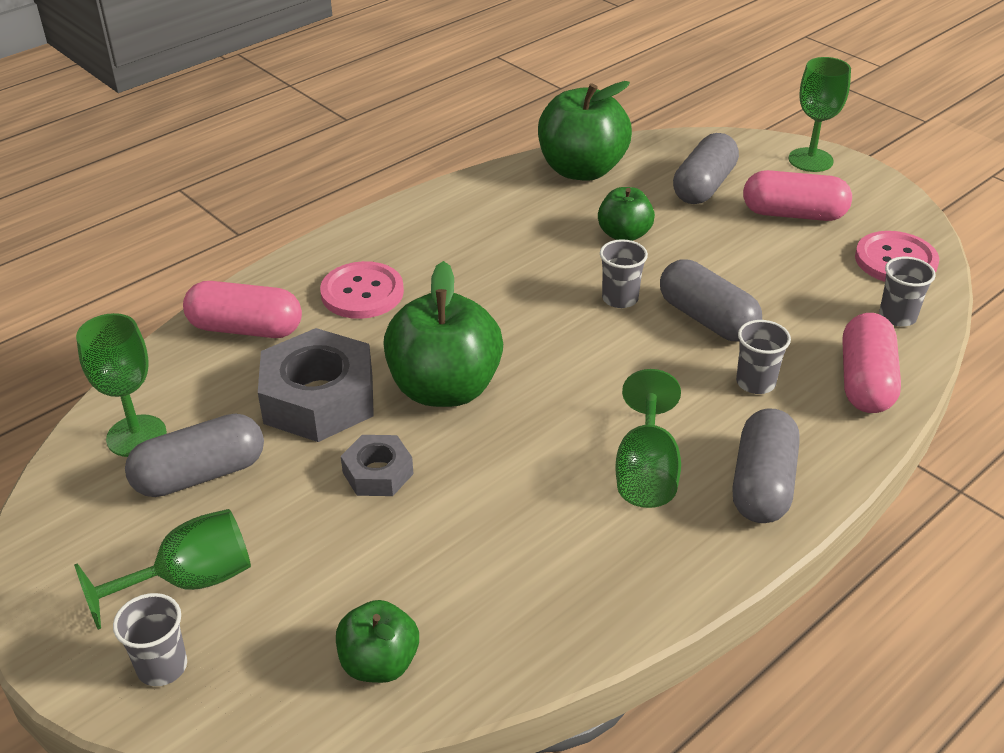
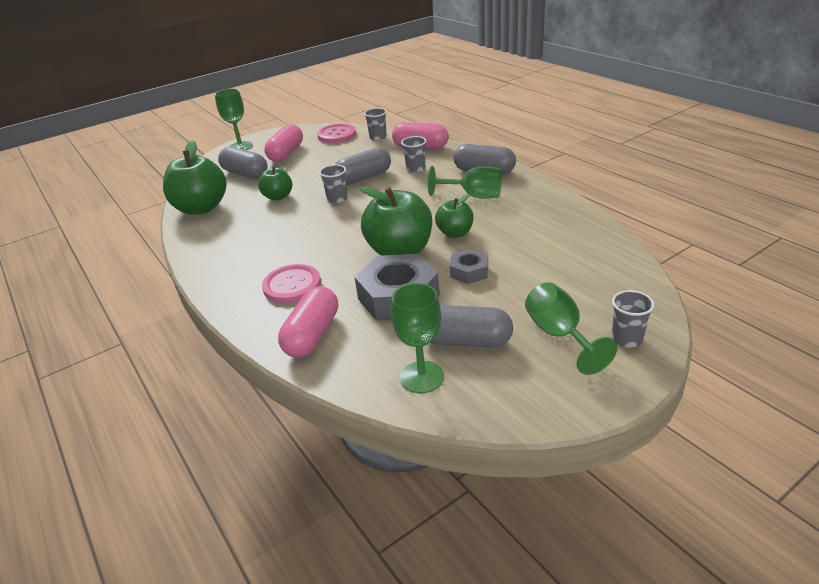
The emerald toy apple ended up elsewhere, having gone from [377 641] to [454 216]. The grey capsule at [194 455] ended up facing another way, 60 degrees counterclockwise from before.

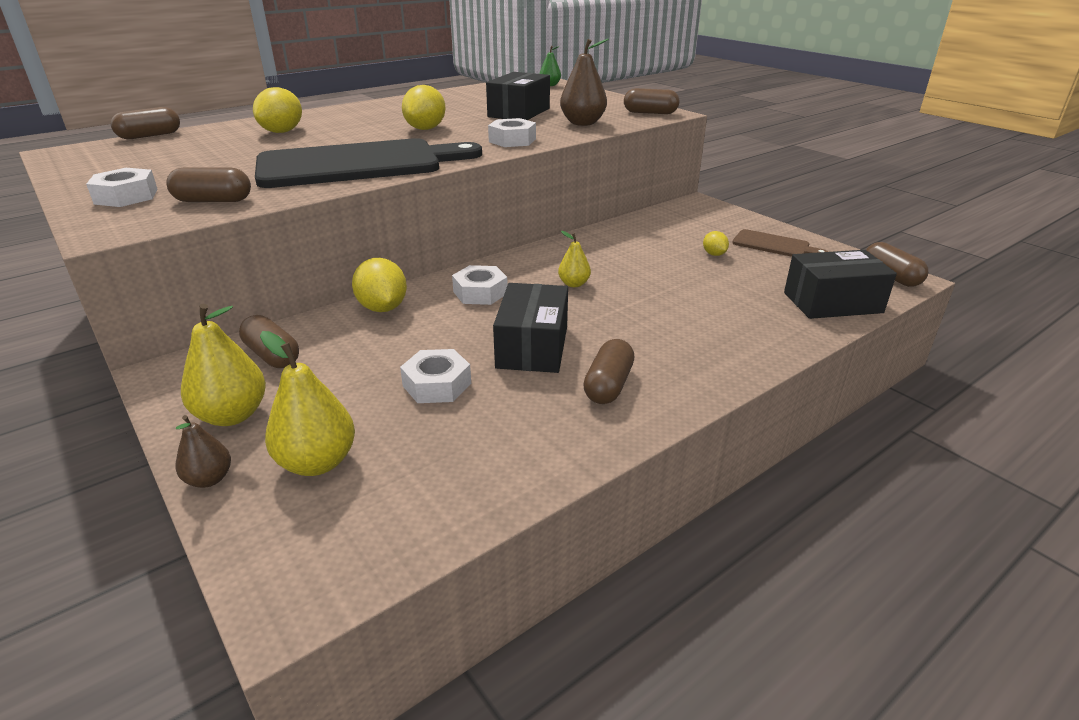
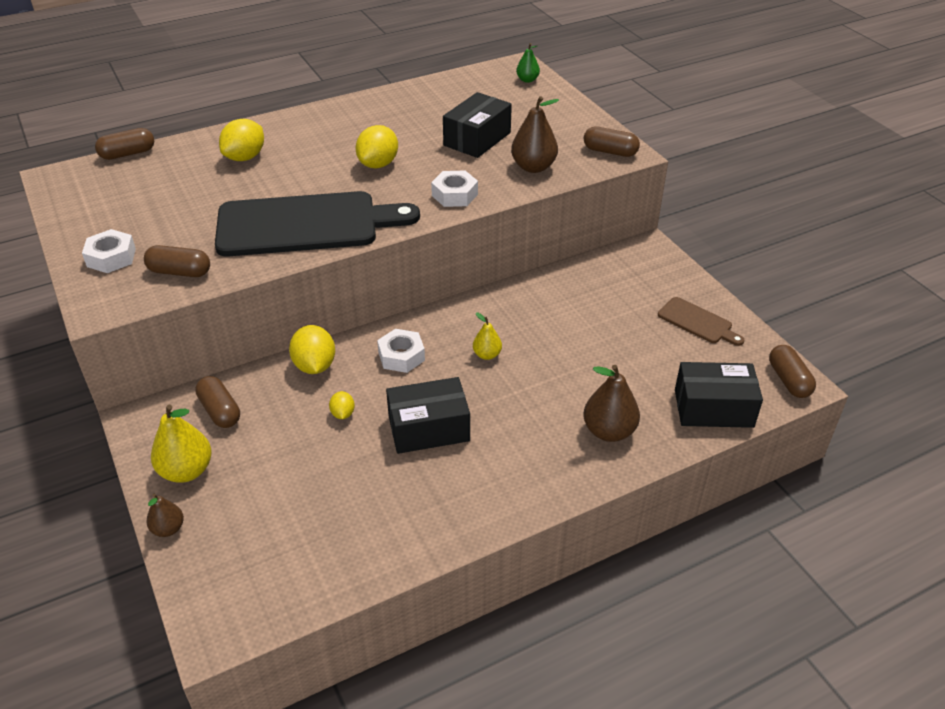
The second view lost the golden pear at [307 403]. The second view lost the snow-white hexagon nut at [435 376]. The second view lost the russet capsule at [608 371]. The second view gained the russet pear at [612 403]. The golden citrus fruit ended up elsewhere, having gone from [716 243] to [342 405]. The ebony box at [530 328] ended up facing another way, 60 degrees clockwise from before.

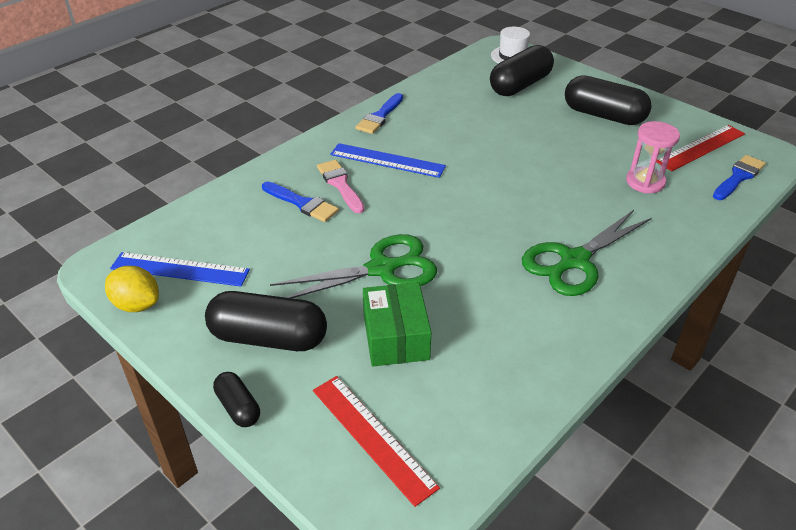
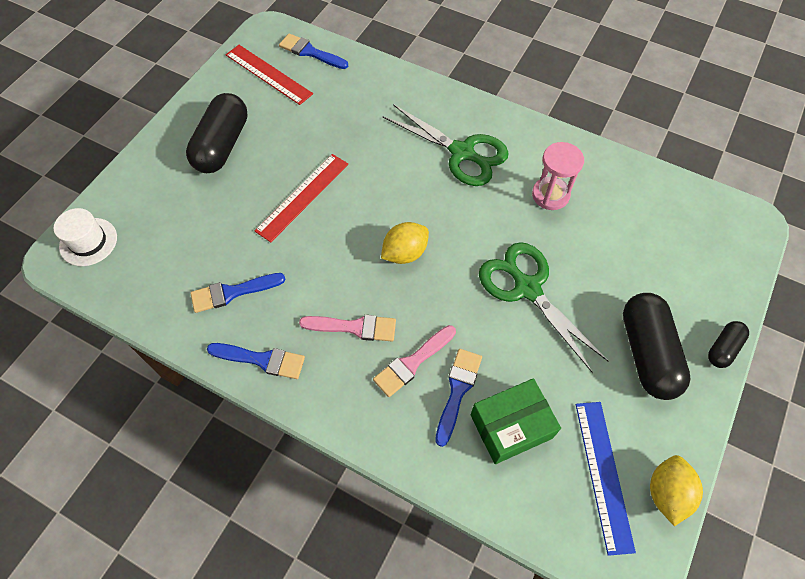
The second view lost the ebony capsule at [522 70]. The second view gained the royal blue paint brush at [238 293]. The second view gained the golden citrus fruit at [405 243]. The crimson straightedge ended up elsewhere, having gone from [376 441] to [301 198]. The emerald box ended up elsewhere, having gone from [397 324] to [516 421]. The rosy sand timer ended up elsewhere, having gone from [653 157] to [558 176]. Where the royal blue straightedge stood at [388 160], the rosy paint brush came to stand at [347 328].

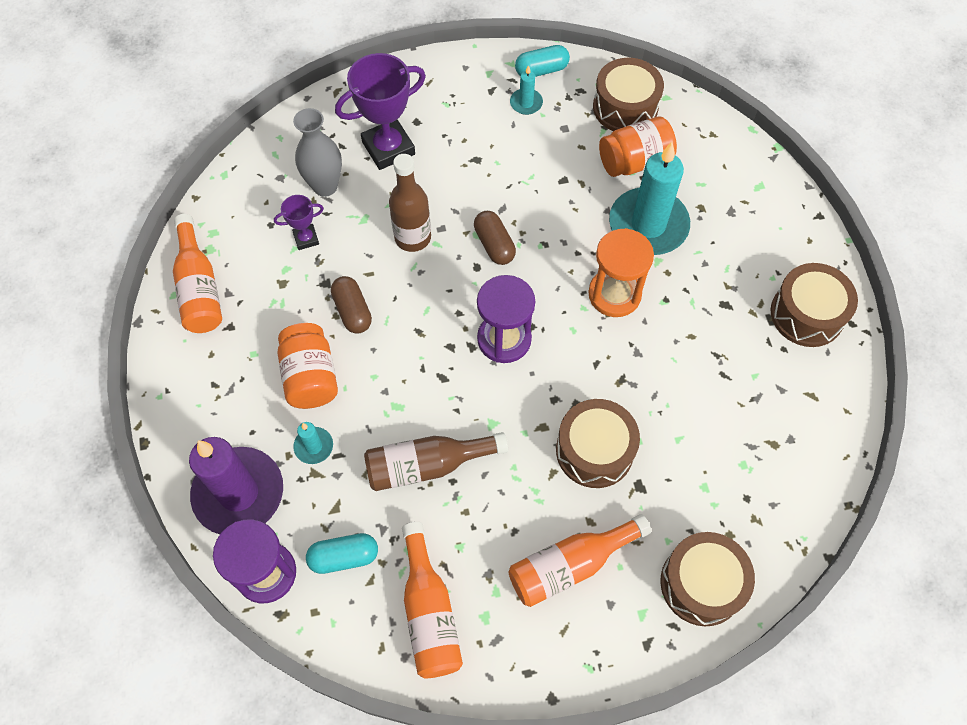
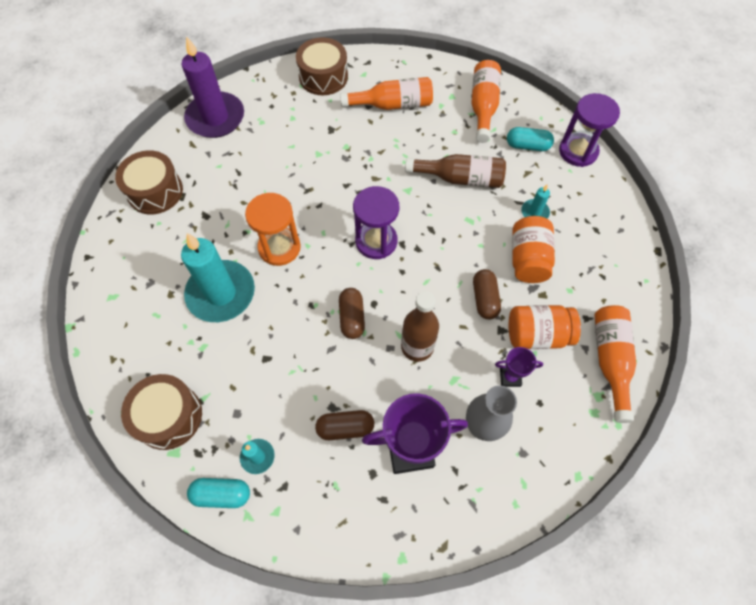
The second view lost the russet snare drum at [598 443]. The second view gained the russet capsule at [344 425]. The purple pillar candle ended up elsewhere, having gone from [236 485] to [213 87]. The bright orange preserve jar ended up elsewhere, having gone from [638 147] to [545 327].

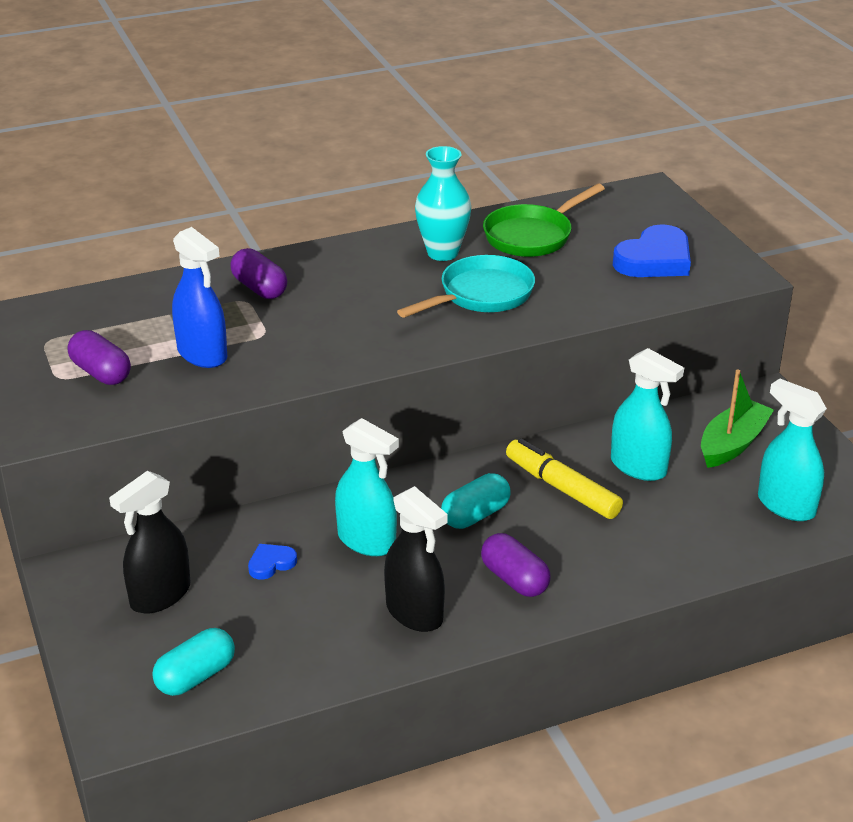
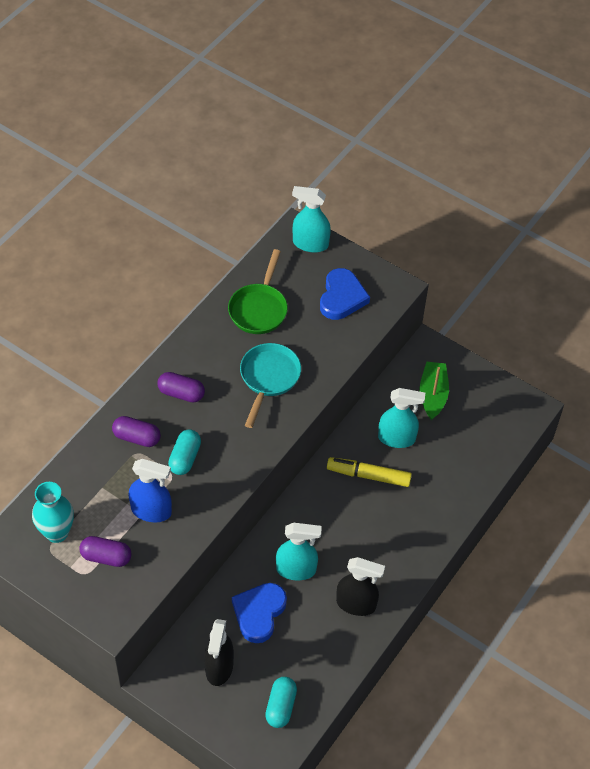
The aqua vase ended up elsewhere, having gone from [443 203] to [53 512]. The aqua capsule ended up elsewhere, having gone from [476 501] to [184 452]. The purple capsule ended up elsewhere, having gone from [516 565] to [181 387]. The aqua spray cleaner ended up elsewhere, having gone from [792 450] to [311 219]. The size of the royal blue love heart at [272 562] changed by a factor of 2.03.

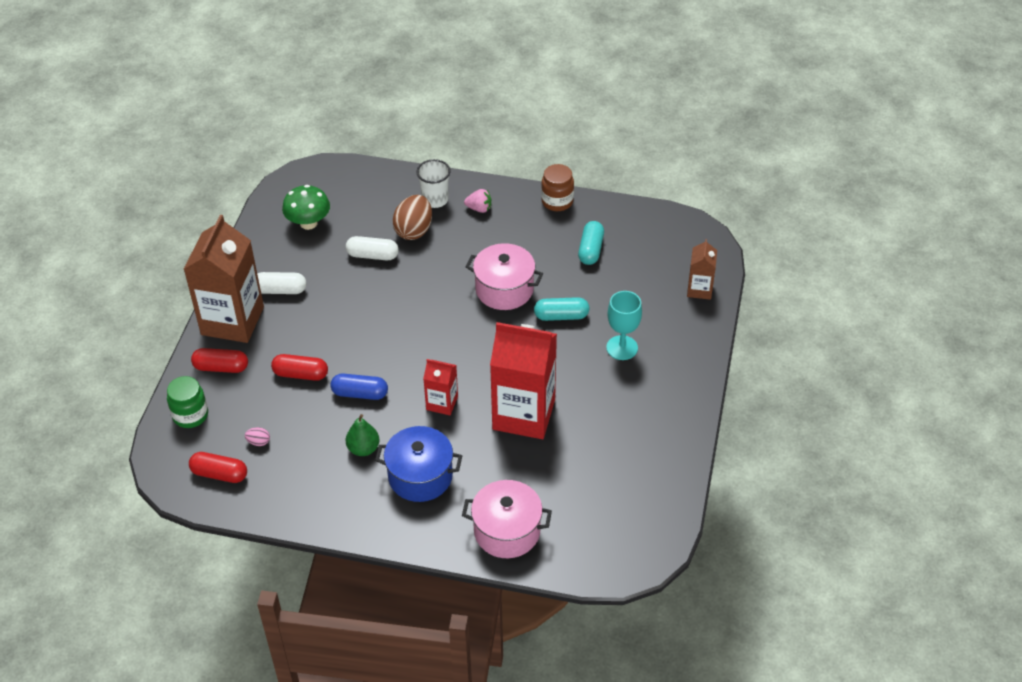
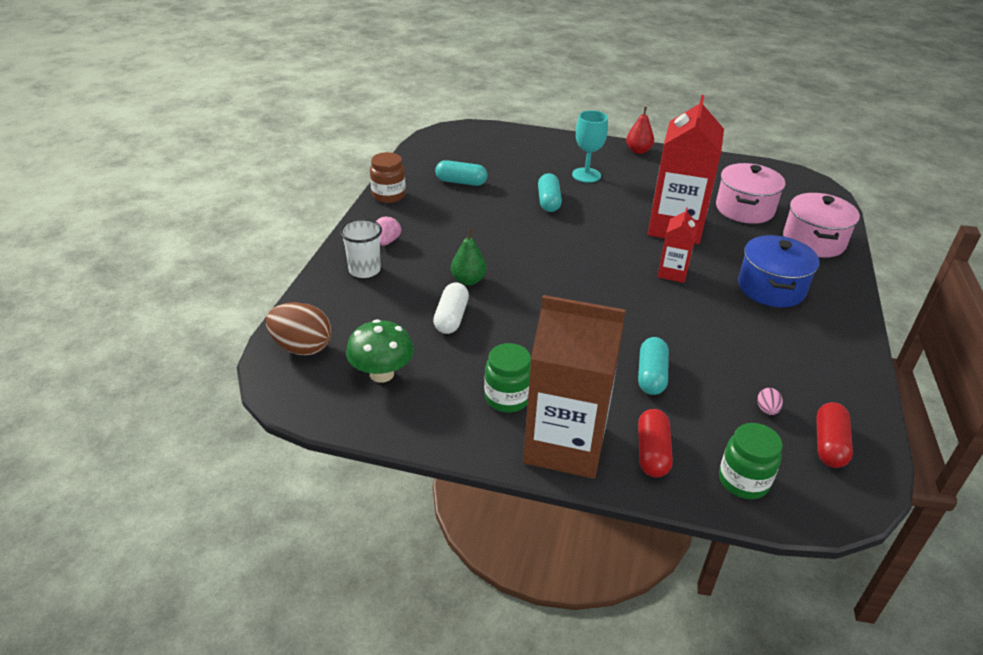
The second view lost the royal blue capsule at [359 386]. The second view lost the russet milk carton at [702 269]. The second view gained the crimson pear at [640 130]. The emerald pear ended up elsewhere, having gone from [362 435] to [469 257]. The russet egg ended up elsewhere, having gone from [412 217] to [299 328]. The rosy stockpot ended up elsewhere, having gone from [504 276] to [750 193]. Where the snow-white capsule stood at [281 283], the emerald preserve jar came to stand at [507 377]. What was the crimson capsule at [299 367] turned into the aqua capsule at [653 366].

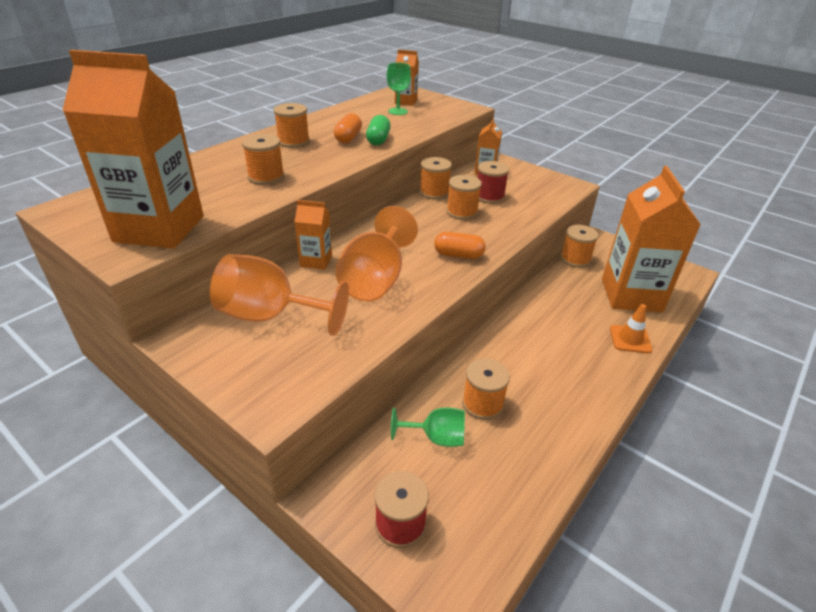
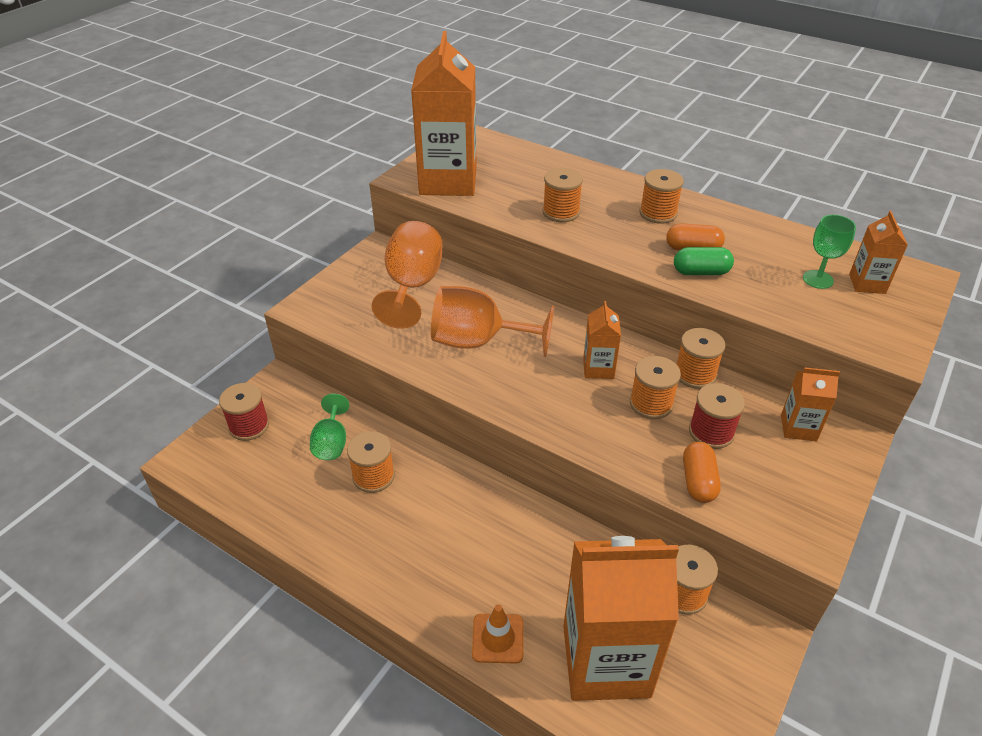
The bright orange milk carton ended up elsewhere, having gone from [313 235] to [602 340]. The bright orange capsule ended up elsewhere, having gone from [460 245] to [702 472].

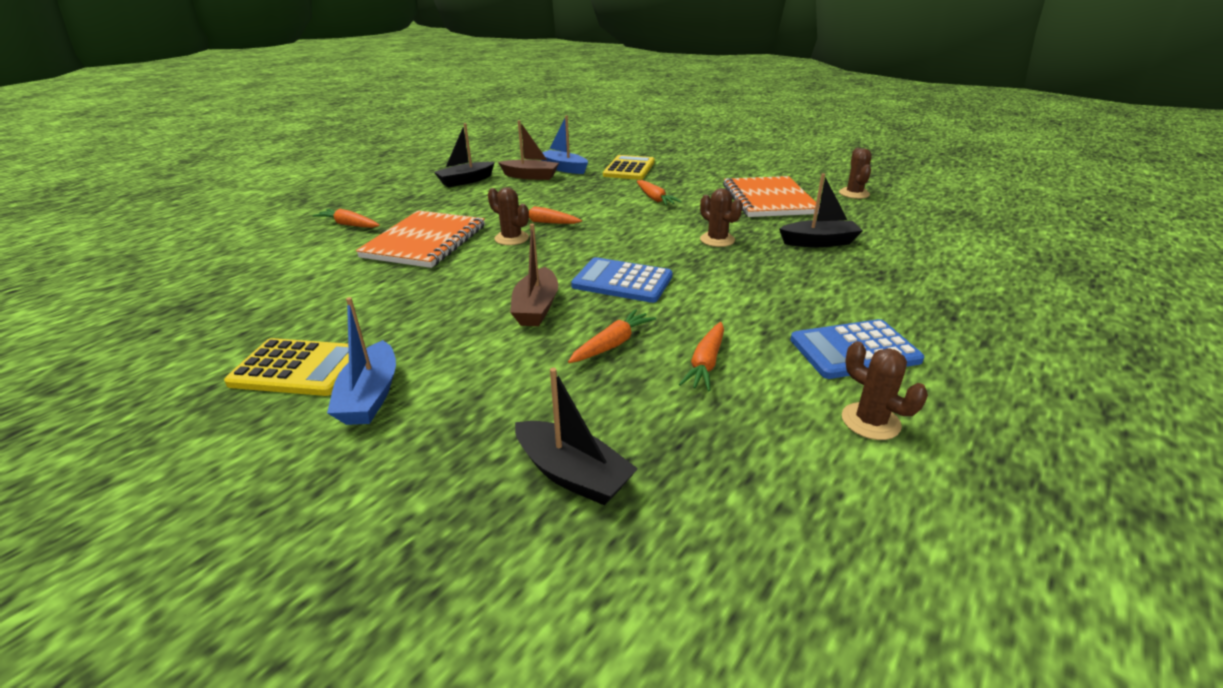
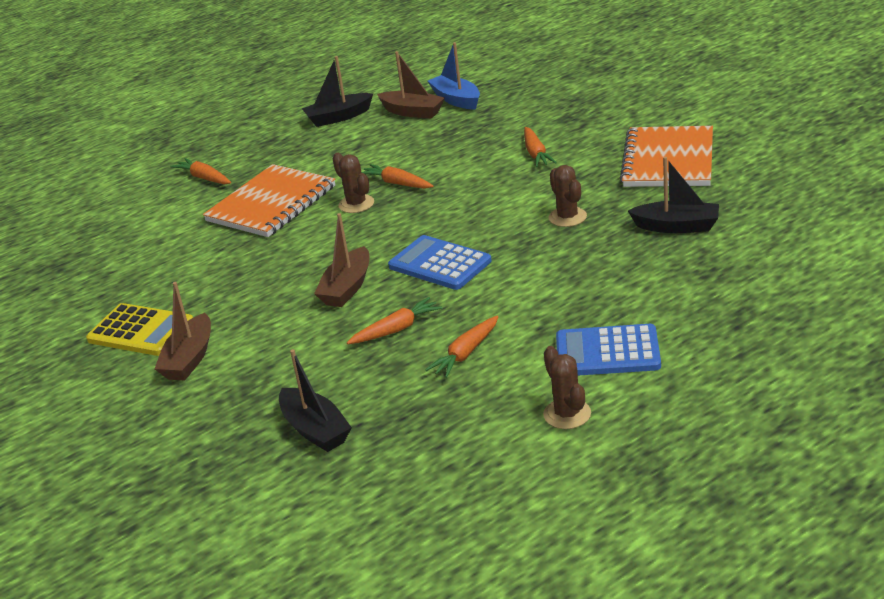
The second view lost the golden adding machine at [629 167]. The second view lost the russet prickly plant at [855 173]. What was the royal blue boat at [361 361] turned into the russet boat at [182 331].

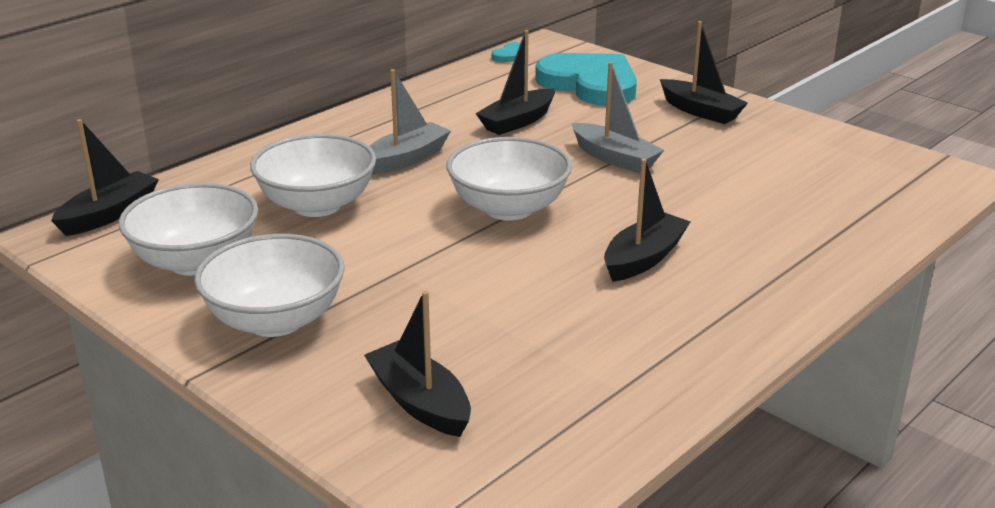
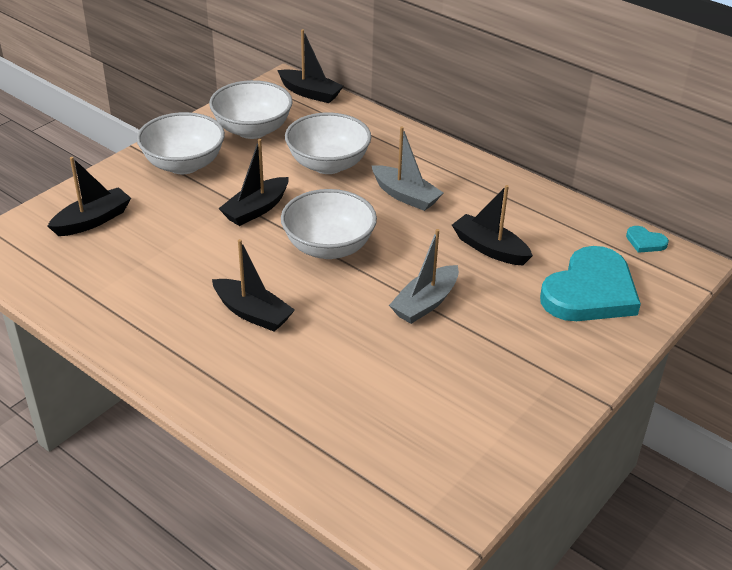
The ebony boat ended up elsewhere, having gone from [704 72] to [253 182].

